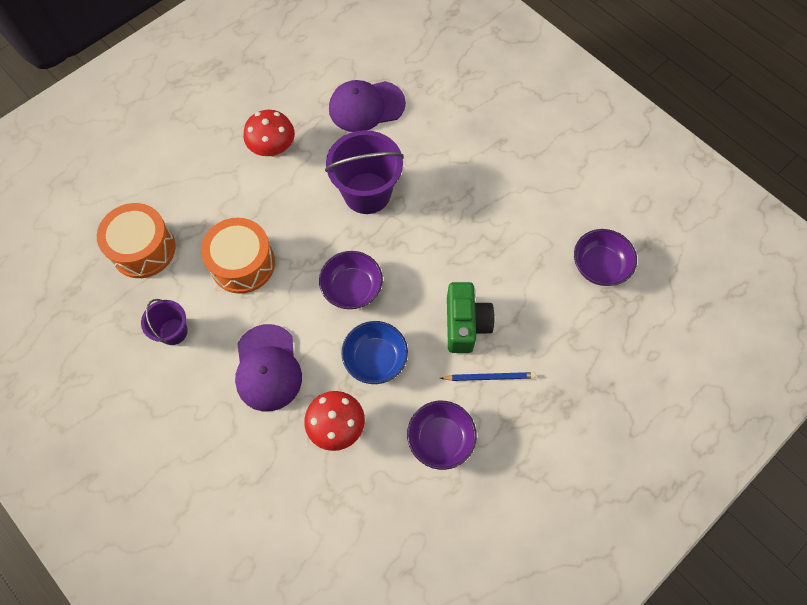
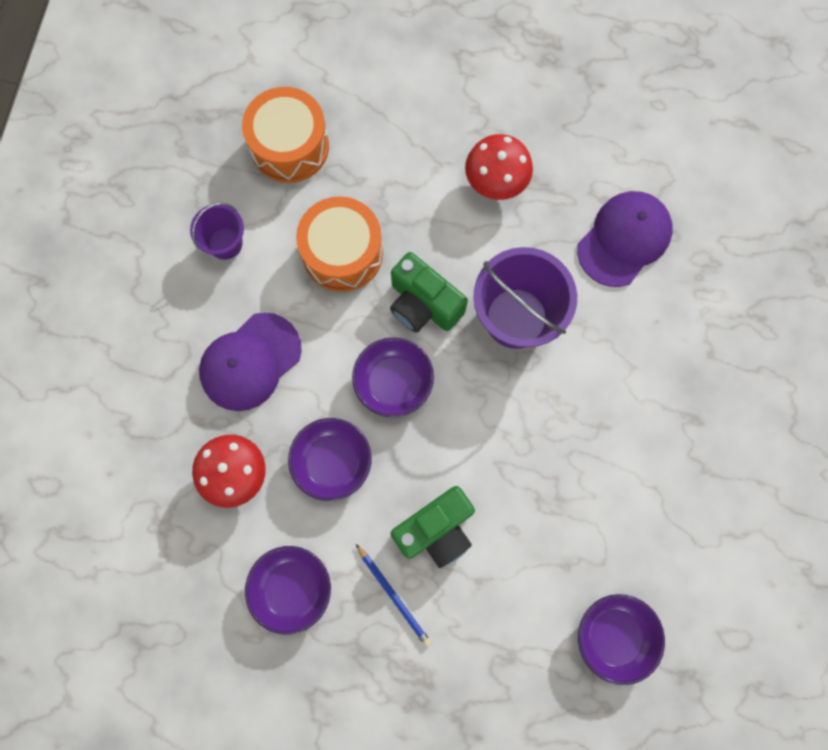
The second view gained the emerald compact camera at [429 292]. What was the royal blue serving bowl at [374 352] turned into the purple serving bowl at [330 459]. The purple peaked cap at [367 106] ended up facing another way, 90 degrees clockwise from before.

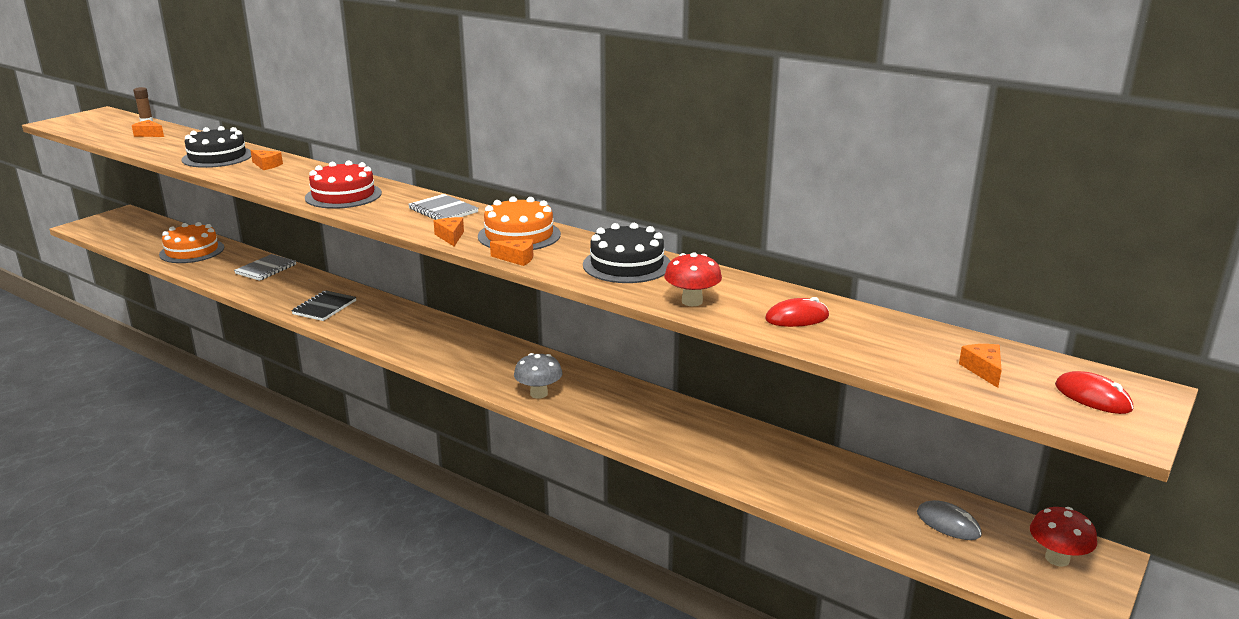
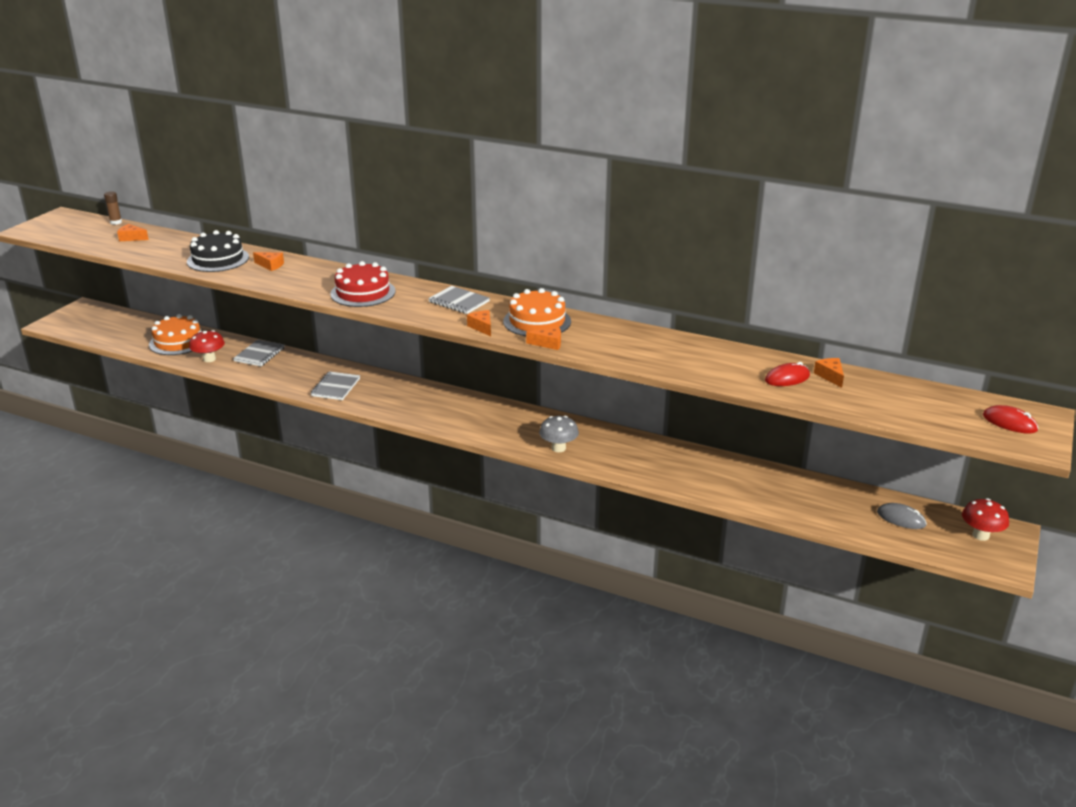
The second view lost the ebony cake at [626 253]. The crimson toadstool ended up elsewhere, having gone from [693 279] to [207 346]. The bright orange cheese wedge ended up elsewhere, having gone from [980 366] to [829 373]. What was the ebony exercise book at [323 306] turned into the grey exercise book at [335 385].

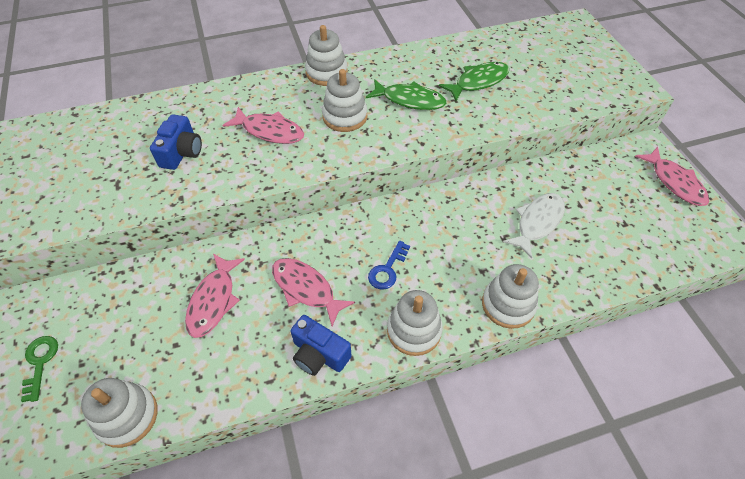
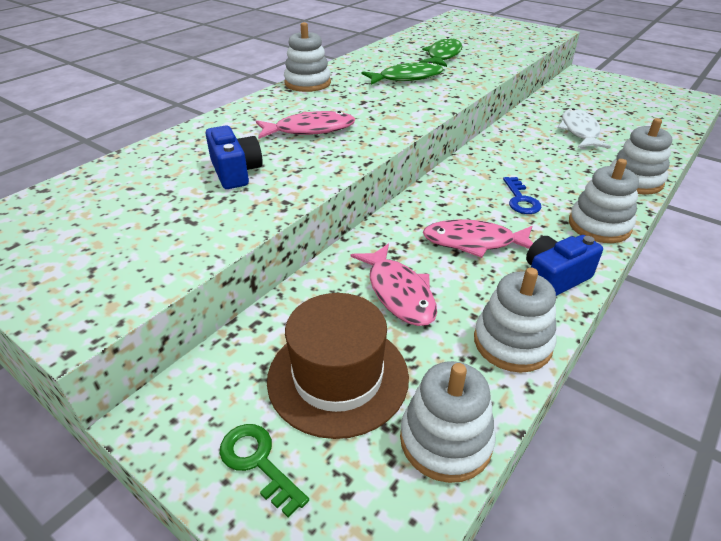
The second view lost the rosy fish figure at [672 176]. The second view gained the russet top hat at [338 366]. The snow-white ring stacker ended up elsewhere, having gone from [344 100] to [515 320]. The royal blue compact camera at [321 345] ended up facing another way, 150 degrees clockwise from before.

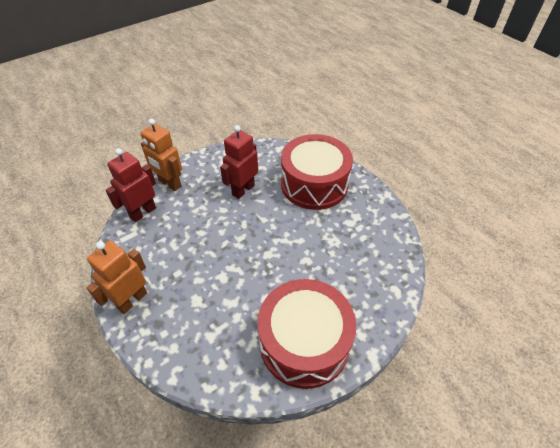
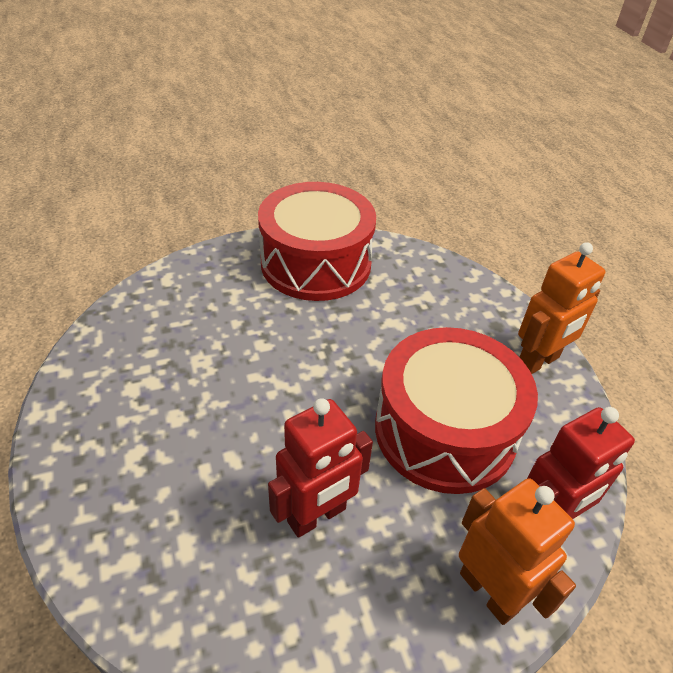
The crimson snare drum ended up elsewhere, having gone from [317 172] to [456 410].

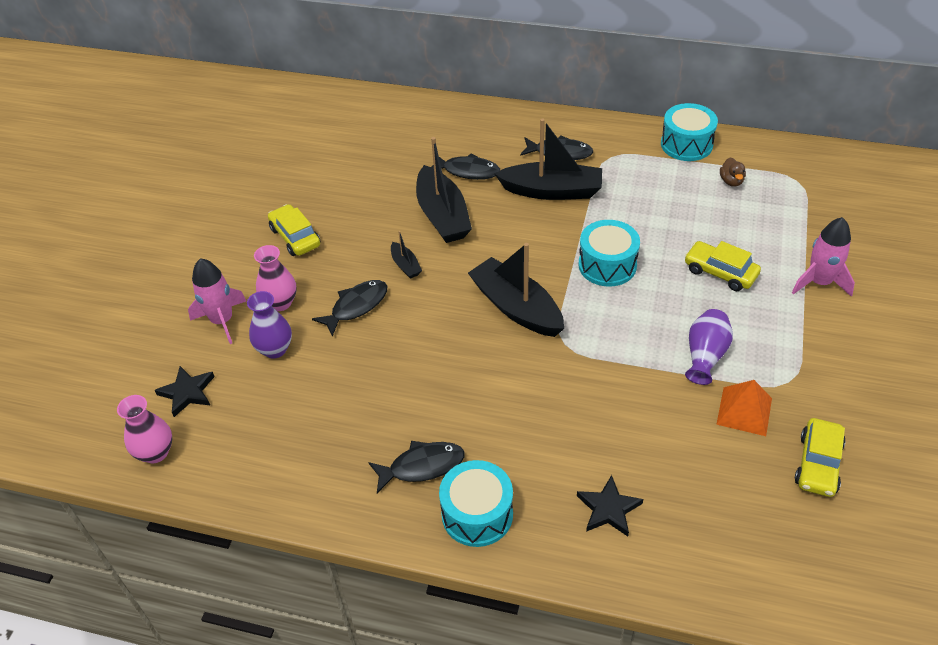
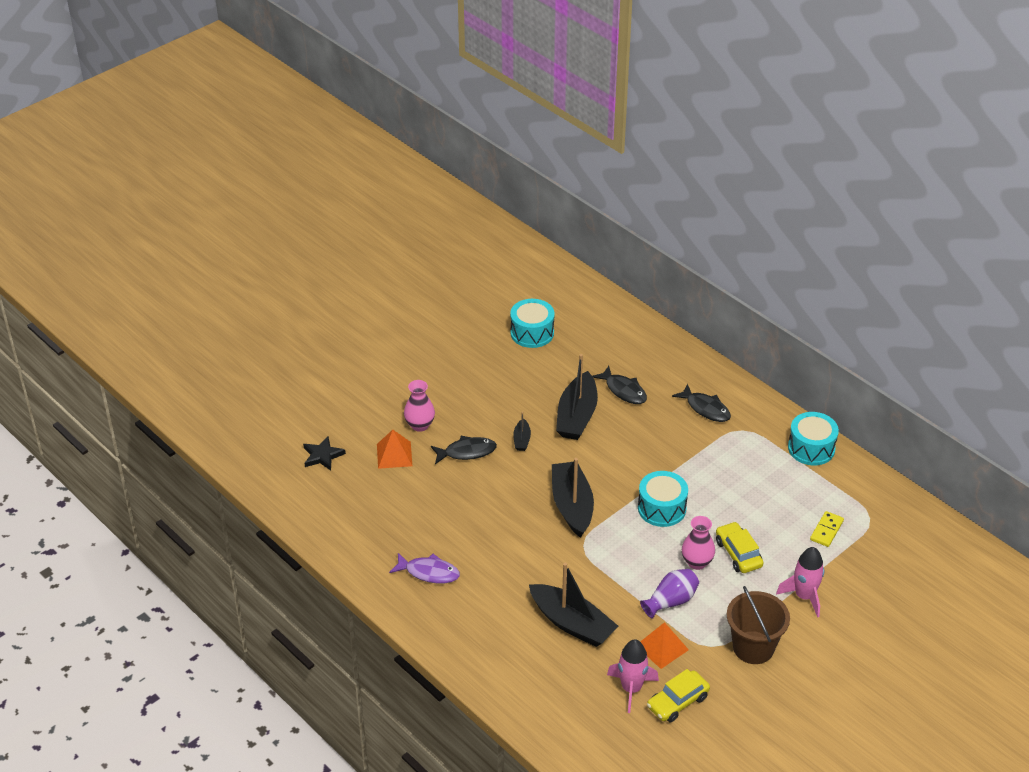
The second view lost the golden automobile at [294 230]. The second view lost the ebony star shape at [610 505]. The second view lost the russet toy duck at [733 172]. The second view gained the russet sand bucket at [758 625]. The second view gained the golden domino at [827 529]. The rosy vase ended up elsewhere, having gone from [144 429] to [698 543]. The rosy spaceship ended up elsewhere, having gone from [217 301] to [633 676]. The aqua snare drum ended up elsewhere, having gone from [476 503] to [532 323]. The ebony boat ended up elsewhere, having gone from [548 159] to [573 605]. Where the purple vase stood at [269 324], the bright orange pyramid shape came to stand at [394 449]. What was the ebony fish figure at [416 467] turned into the purple fish figure at [424 568].

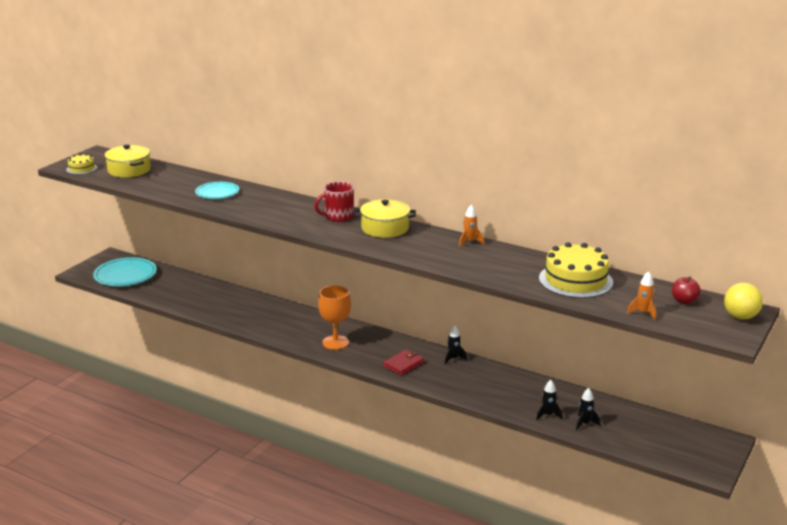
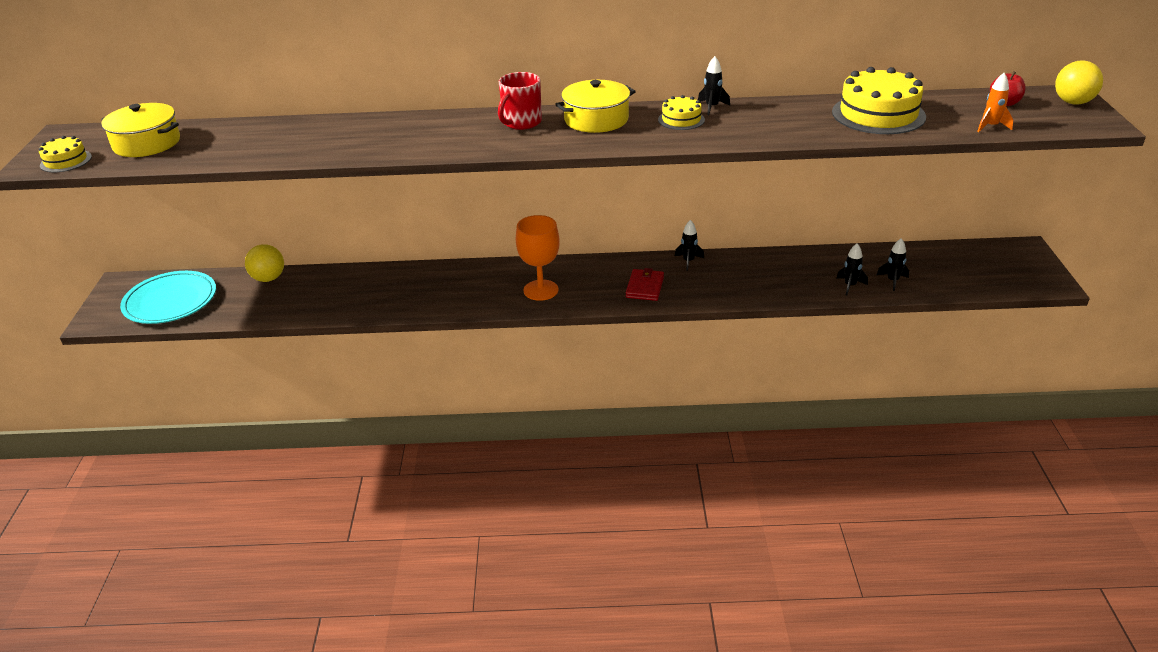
The second view lost the aqua flat dish at [217 190]. The second view gained the golden sphere at [264 263]. The second view gained the golden cake at [681 112]. What was the bright orange spaceship at [471 226] turned into the ebony spaceship at [714 85].

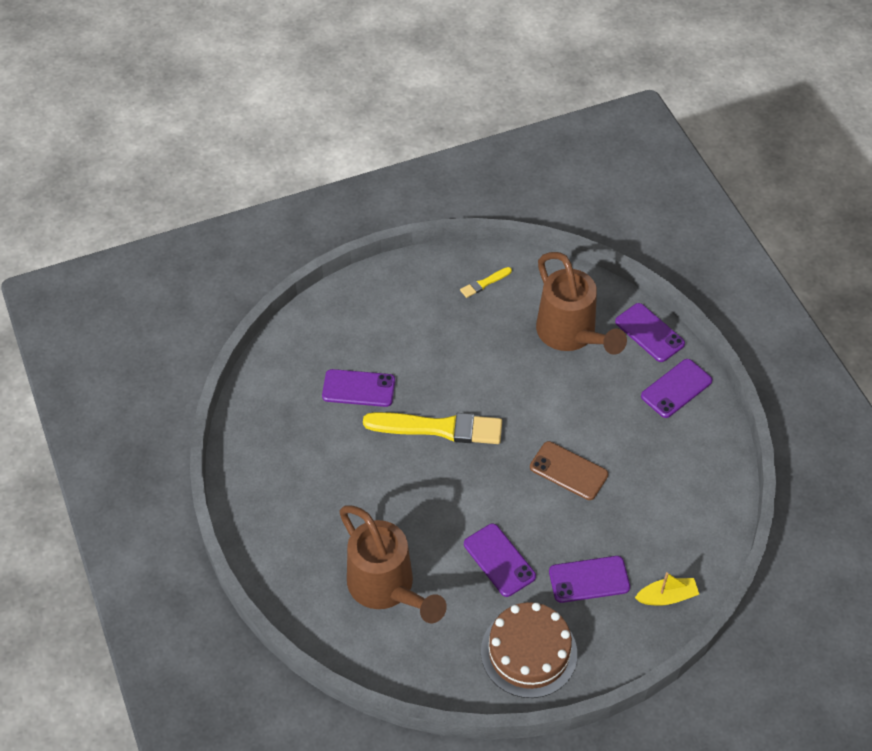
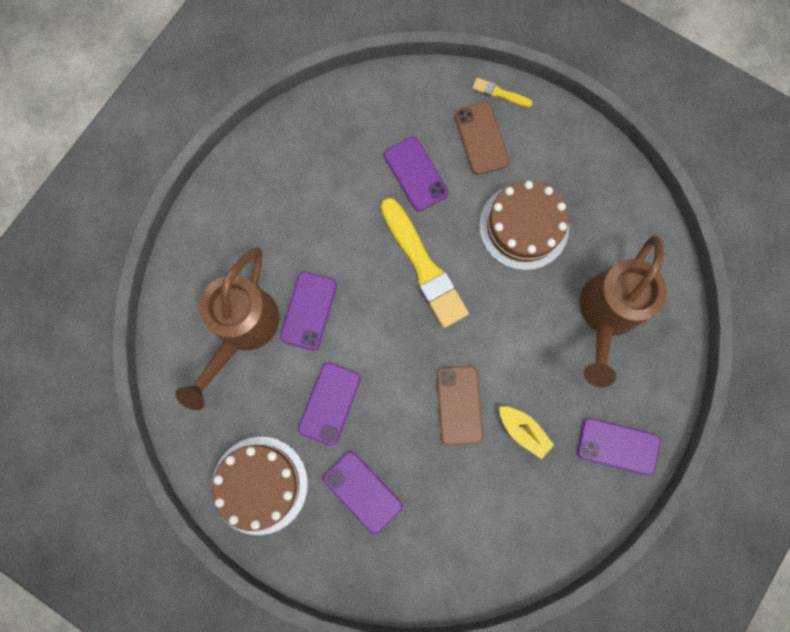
The second view gained the russet smartphone at [481 138]. The second view gained the russet cake at [524 225]. The golden paint brush ended up elsewhere, having gone from [486 282] to [502 92]. The purple smartphone ended up elsewhere, having gone from [650 332] to [308 311]. The golden boat ended up elsewhere, having gone from [667 589] to [526 432].

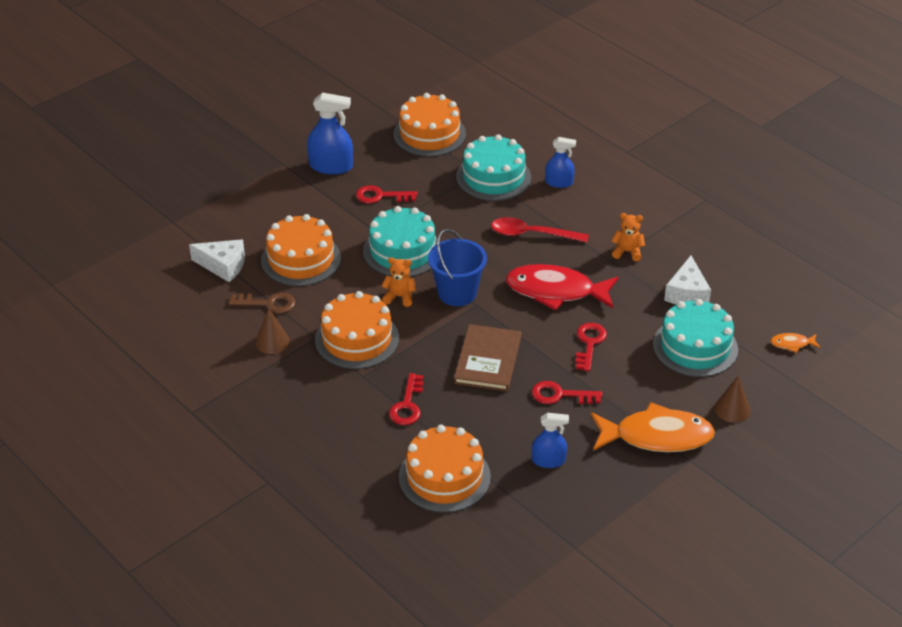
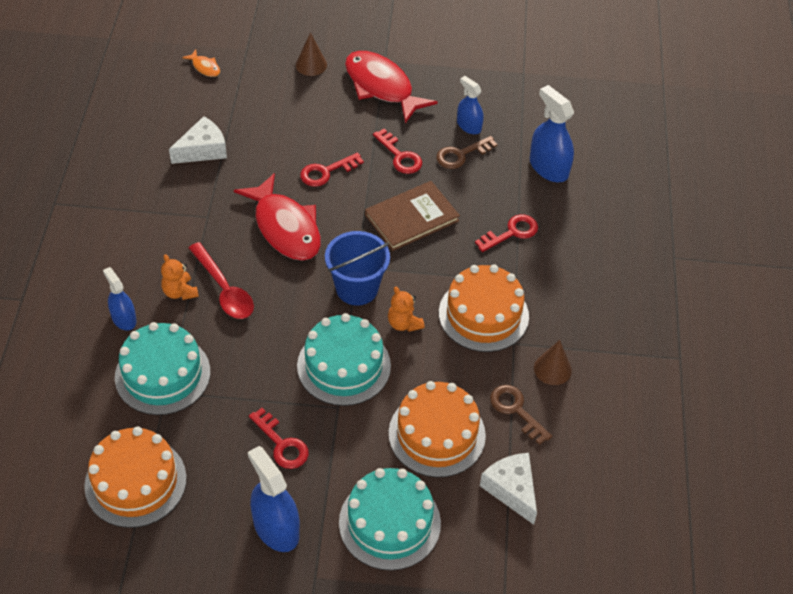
The second view gained the russet door key at [467 152]. The bright orange stuffed bear ended up elsewhere, having gone from [628 237] to [180 277]. The aqua cake ended up elsewhere, having gone from [695 338] to [390 519]. Where the bright orange cake stood at [445 469], the royal blue spray cleaner came to stand at [552 133]. What was the bright orange fish figure at [653 427] turned into the crimson fish figure at [391 87].

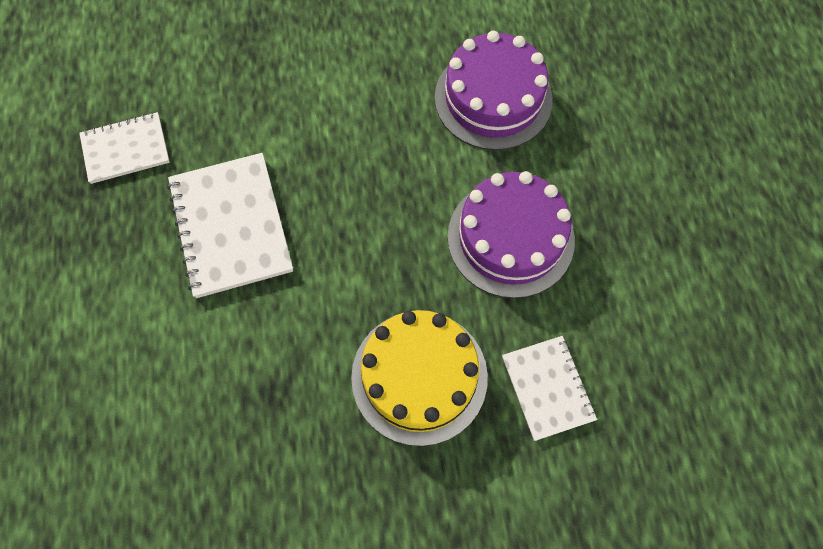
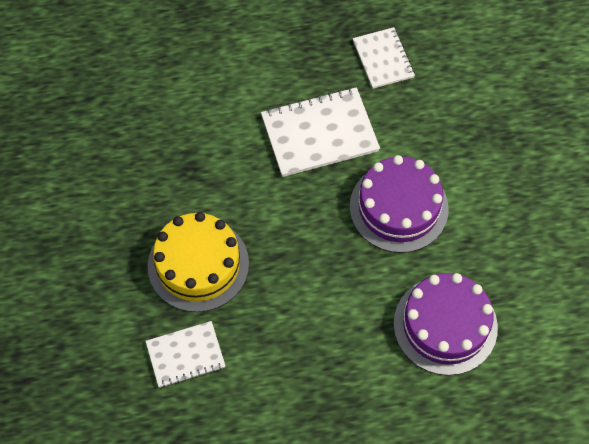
The purple cake ended up elsewhere, having gone from [511 234] to [399 204].

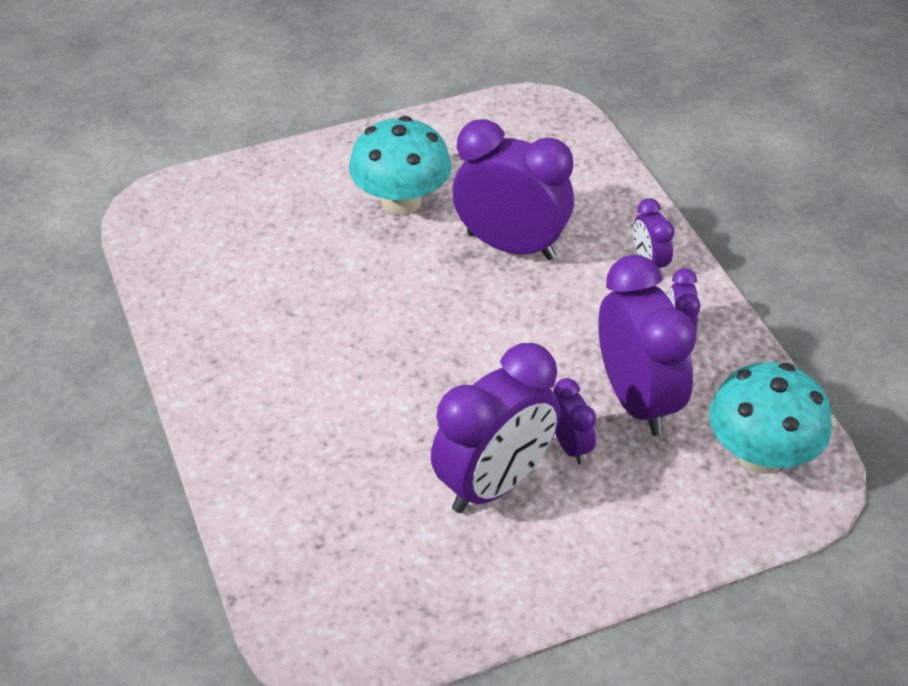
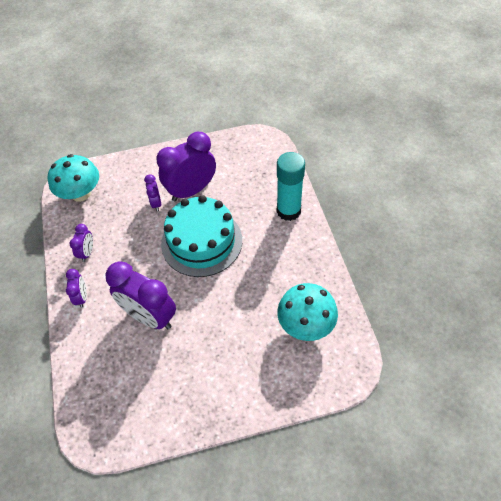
The second view lost the purple clock at [647 345]. The second view gained the aqua cake at [201 236]. The second view gained the aqua glue at [291 186]. The aqua toadstool ended up elsewhere, having gone from [400 165] to [307 312].

